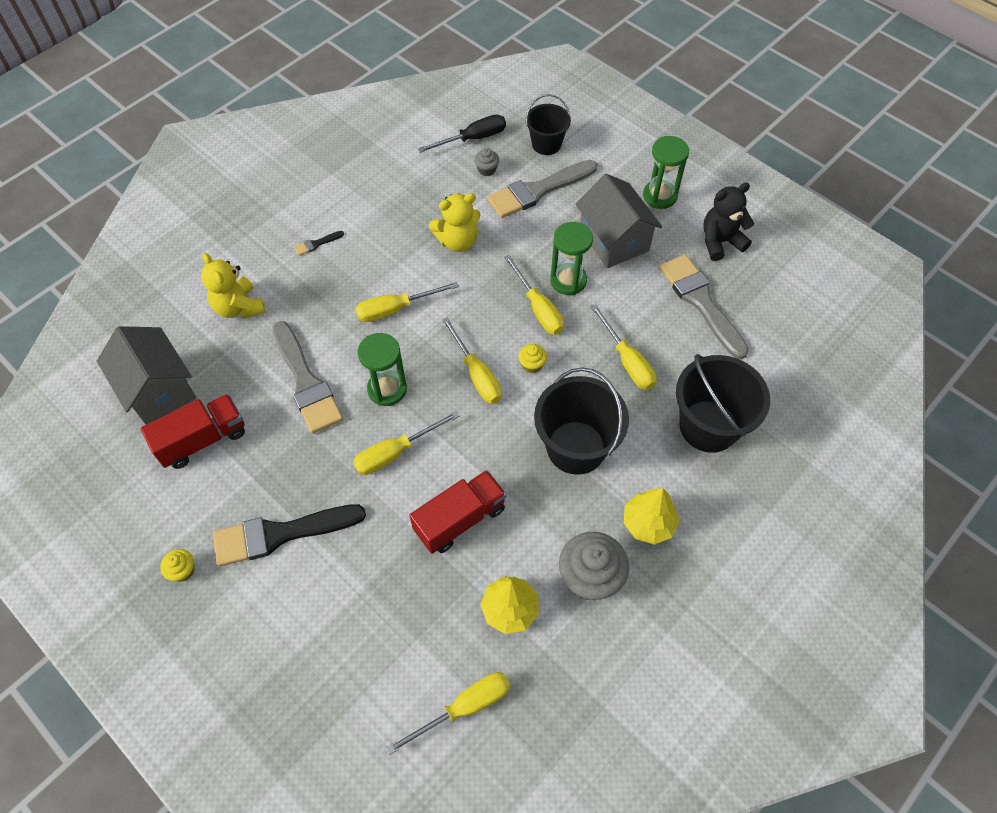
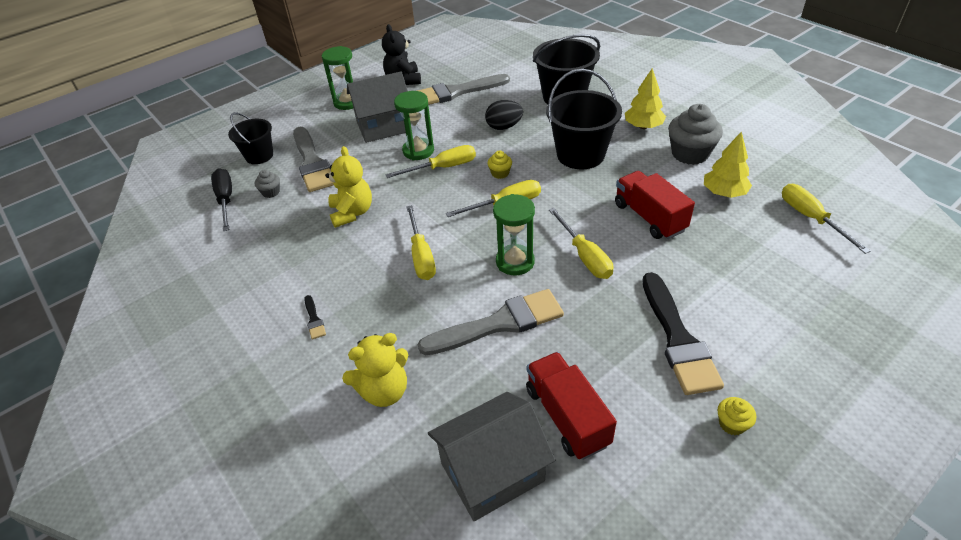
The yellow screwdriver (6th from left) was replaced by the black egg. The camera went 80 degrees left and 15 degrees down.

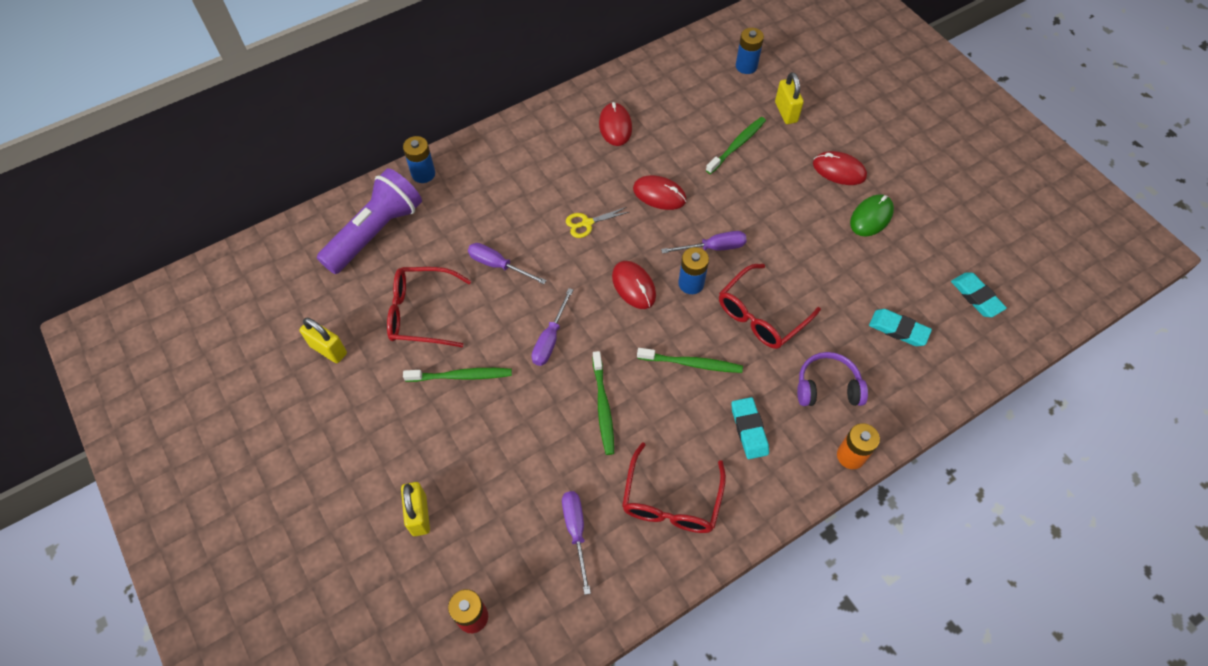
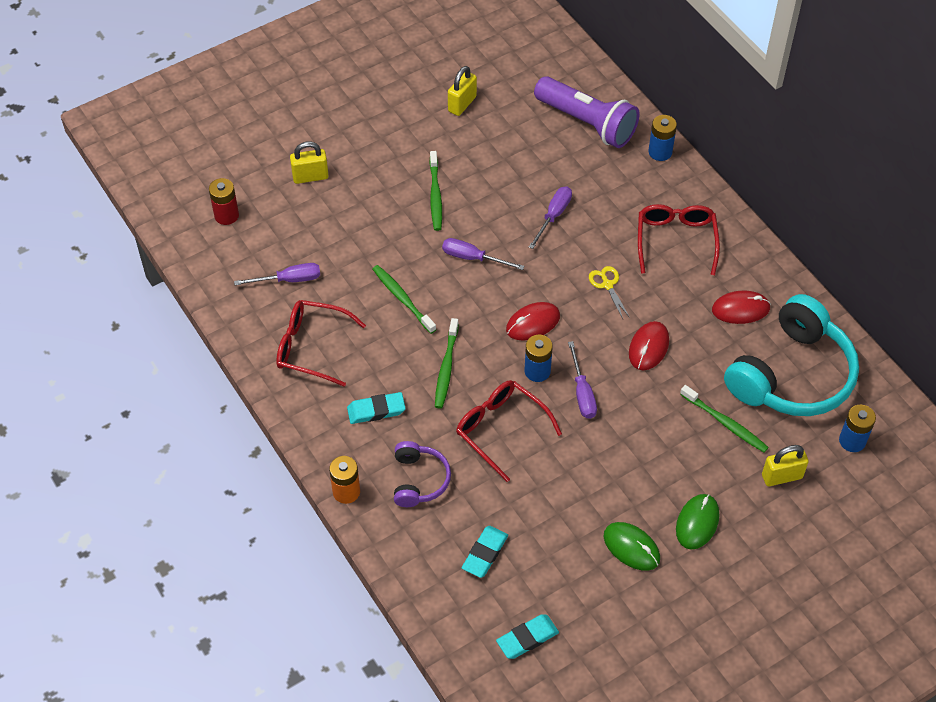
The red glasses (1st from left in the first image) moved. The green toothbrush (2nd from left in the first image) turned 60 degrees clockwise. The red mouse (4th from left) became the green mouse (2nd from left). The turquoise headphones appeared. The camera went 90 degrees right and 5 degrees down.

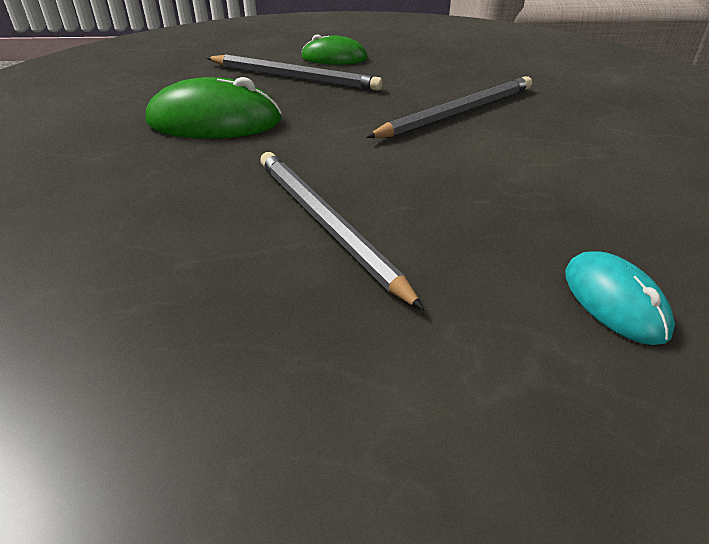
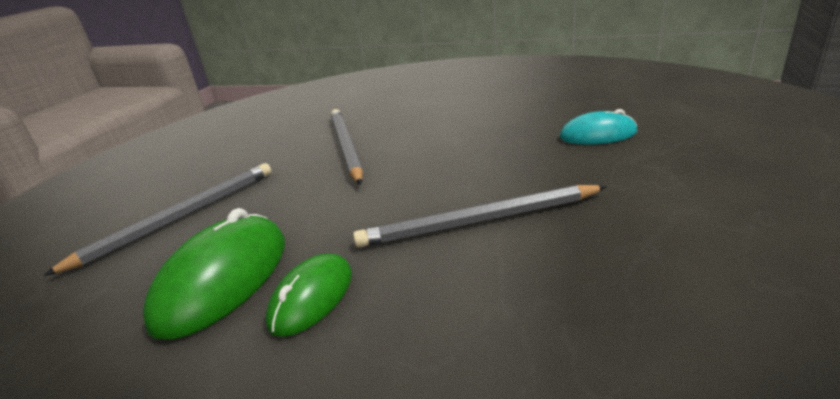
The green mouse (2nd from left) moved. The camera went 65 degrees left and 10 degrees down.

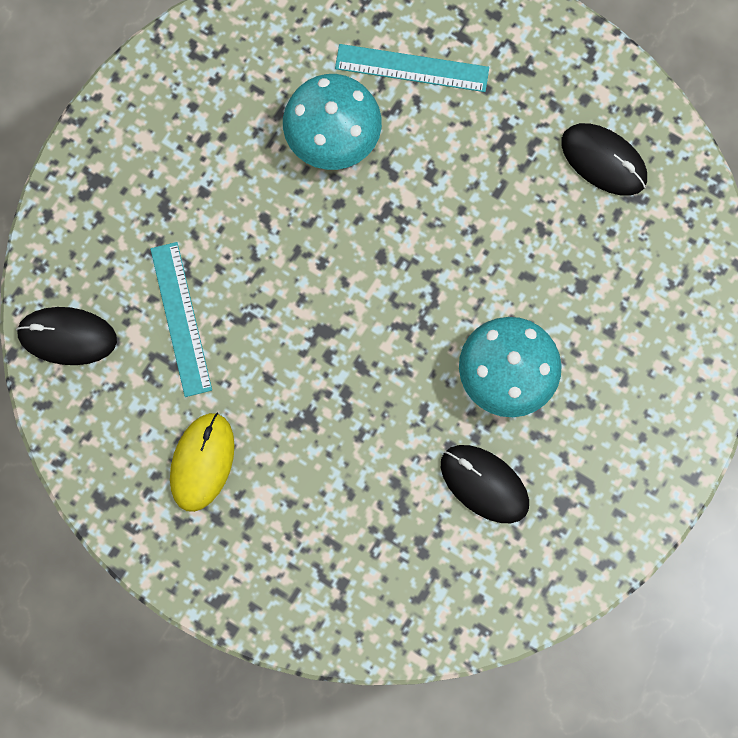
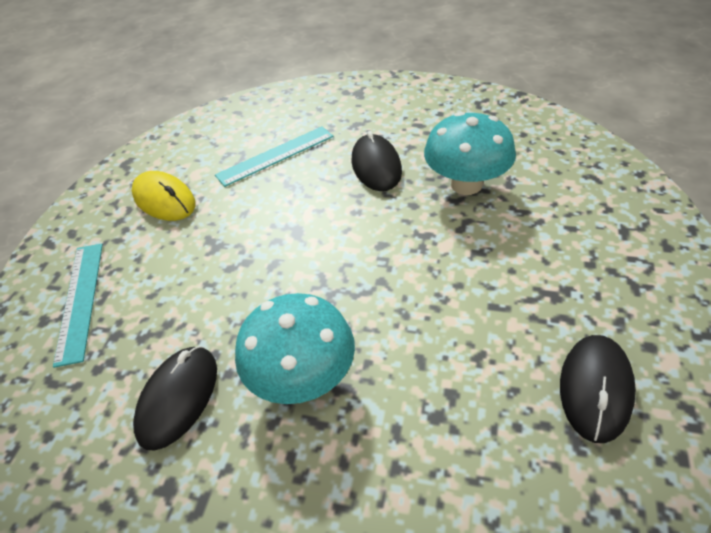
The black mouse (1st from left in the first image) moved. The yellow mouse turned 45 degrees clockwise. The turquoise ruler (2nd from left in the first image) moved. The camera went 75 degrees right and 30 degrees down.

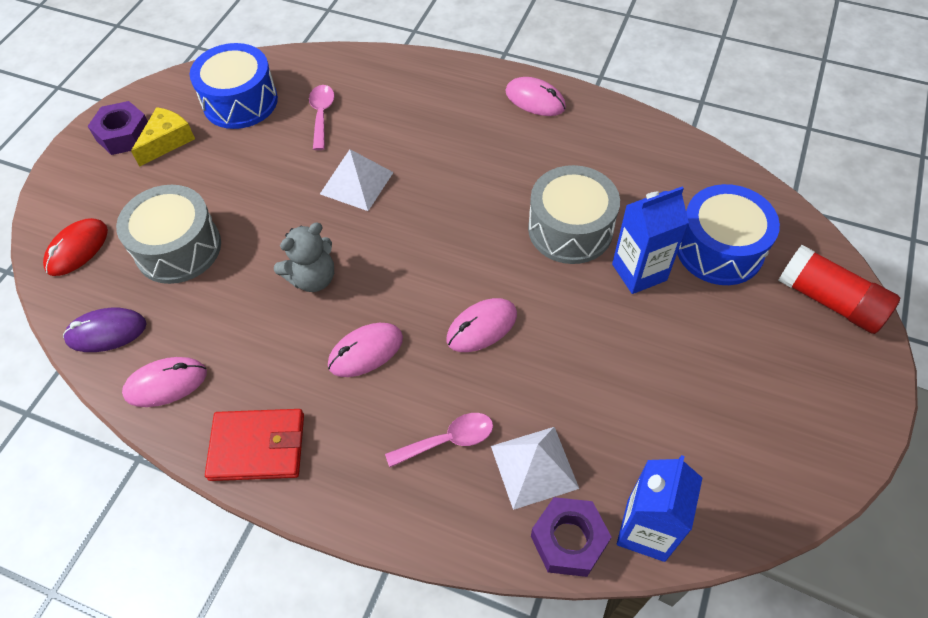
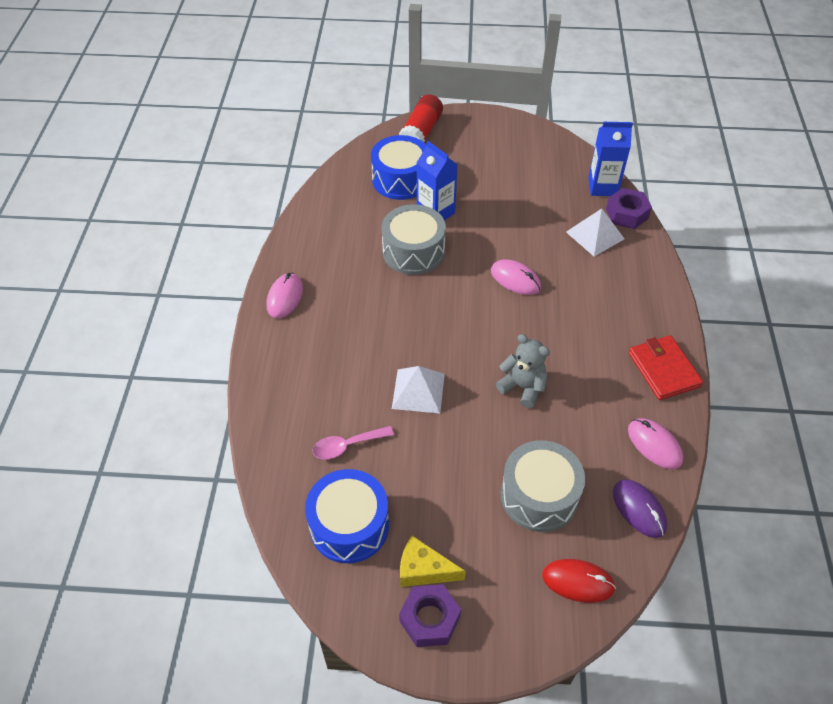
The pink mouse (2nd from left) disappeared. The pink spoon (2nd from left) disappeared. The camera went 110 degrees left and 5 degrees down.

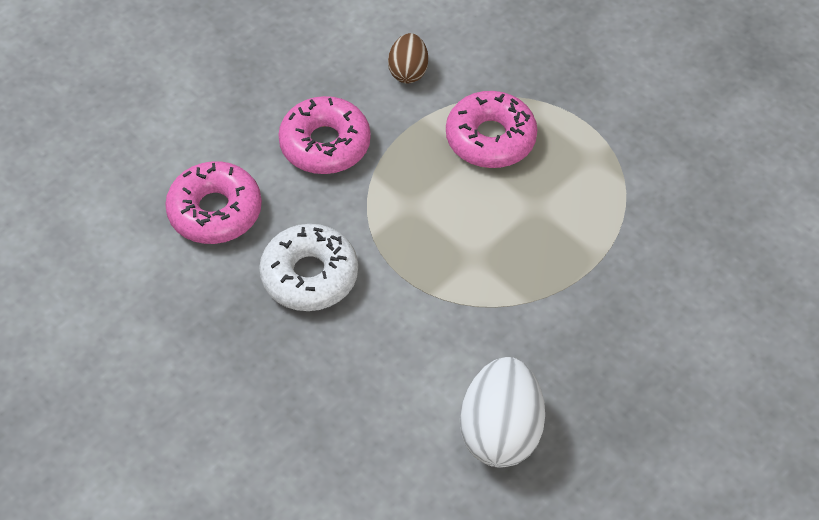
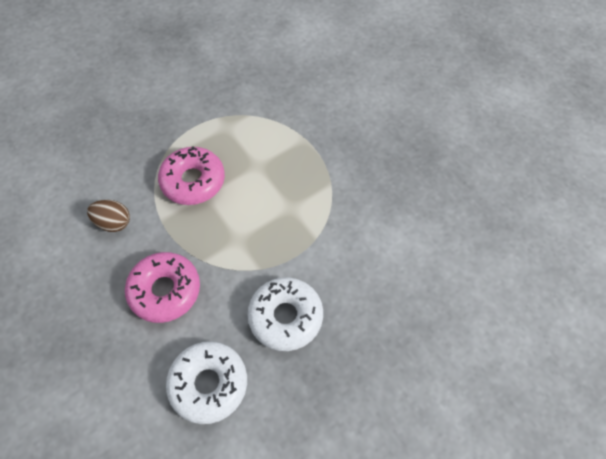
The pink donut (1st from left) became the white donut (1st from left). The white egg disappeared. The camera went 80 degrees left and 5 degrees up.

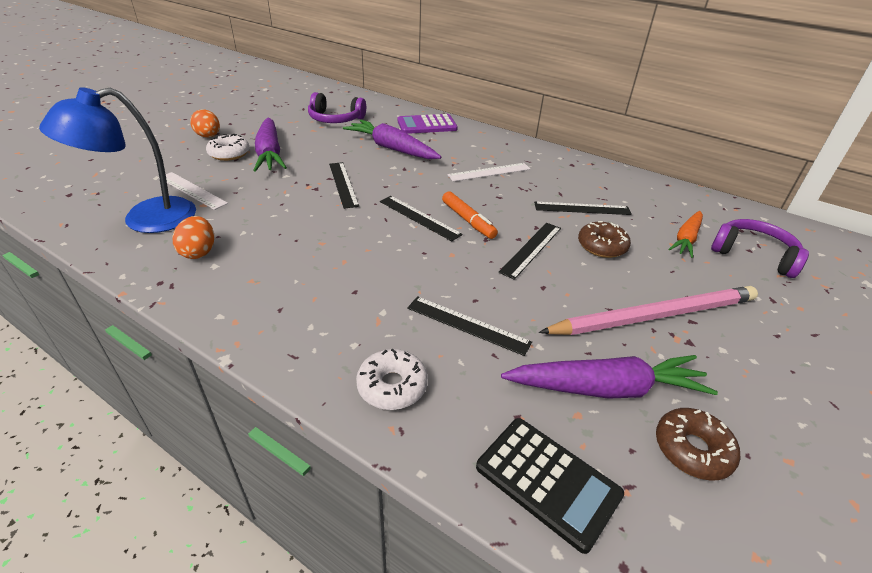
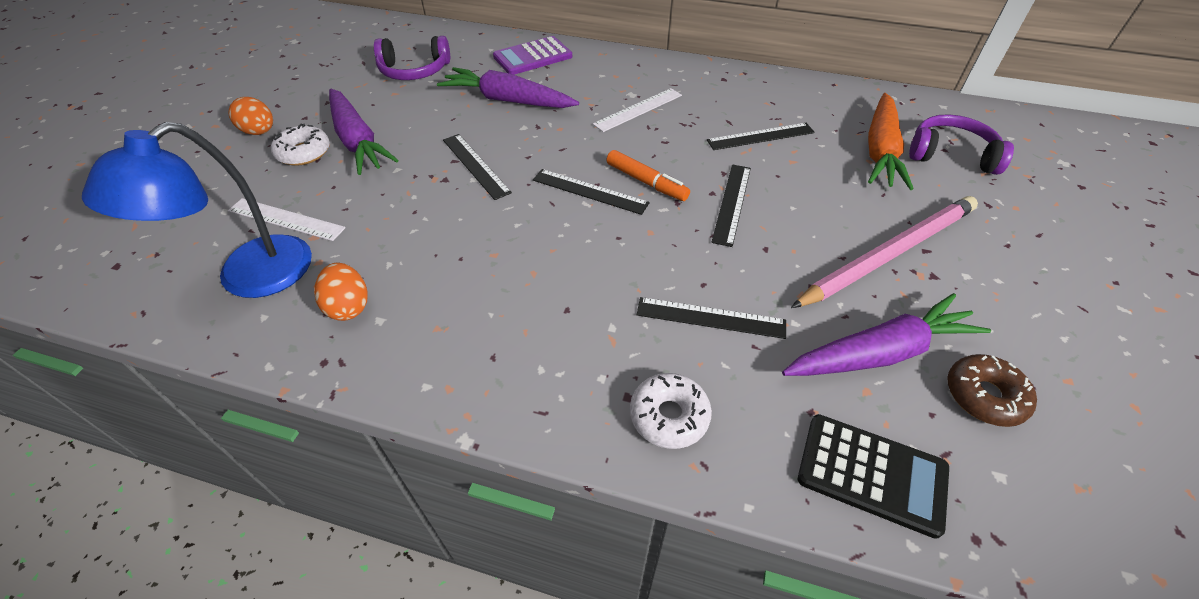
The brown donut (1st from left) disappeared. The orange carrot changed to 1.57 times the size. The camera went 15 degrees left and 10 degrees up.

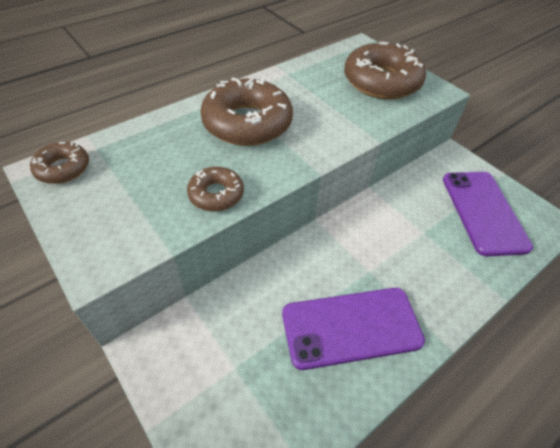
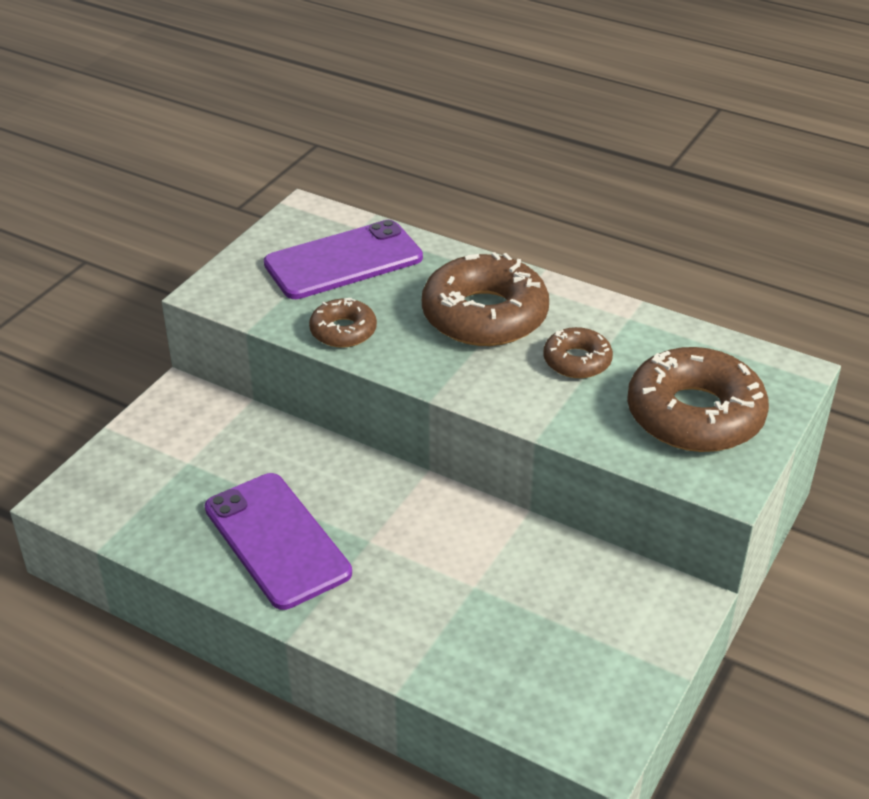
The brown donut (1st from left in the first image) moved. The purple phone (2nd from left) moved. The camera went 70 degrees right and 10 degrees down.

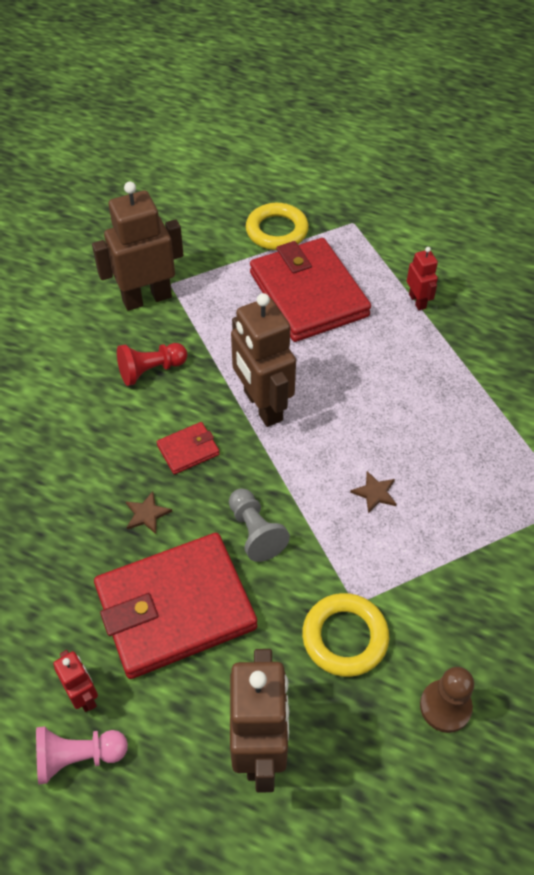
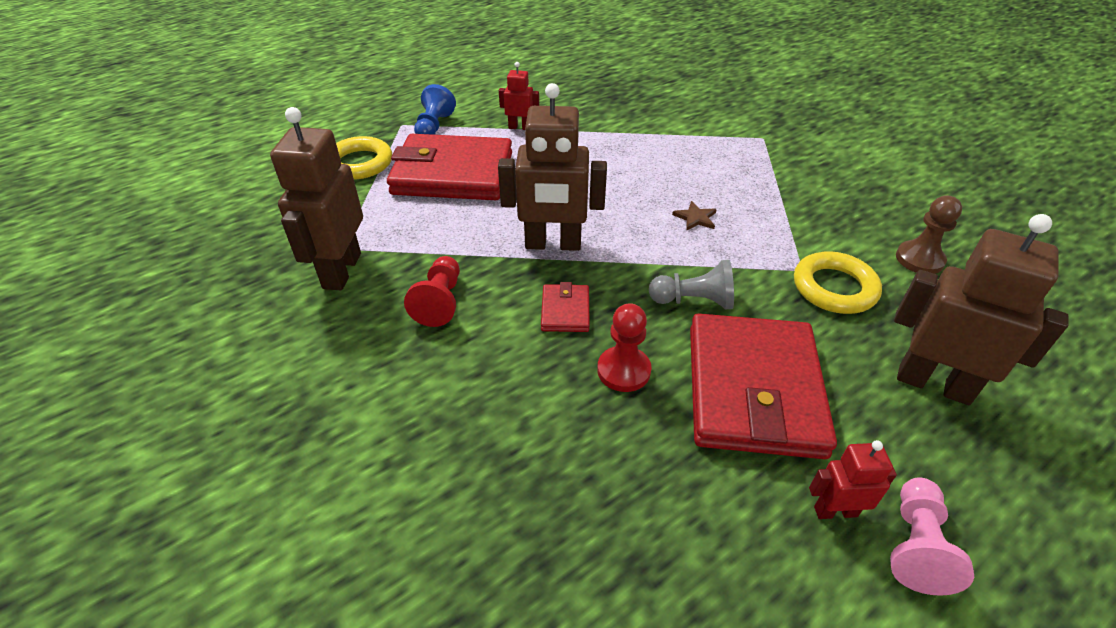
The brown star (1st from left) was replaced by the red pawn (2nd from left). The blue pawn appeared. The camera went 60 degrees left and 10 degrees down.

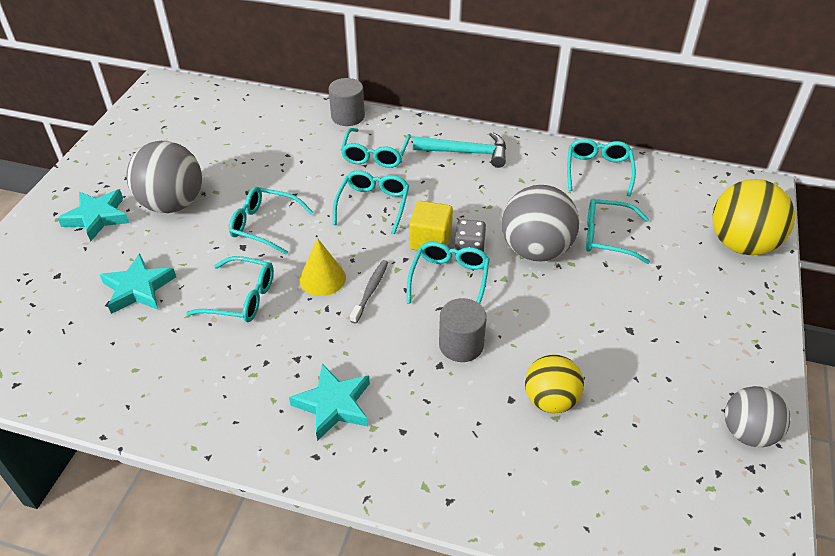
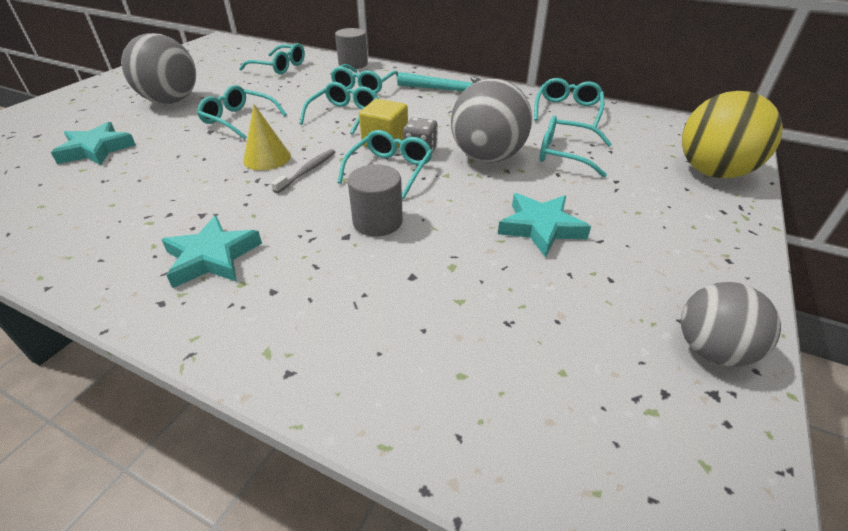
The turquoise star (1st from left in the first image) moved. The turquoise glasses (1st from left in the first image) moved. The yellow ball (1st from left) disappeared. The camera went 10 degrees right and 5 degrees down.

